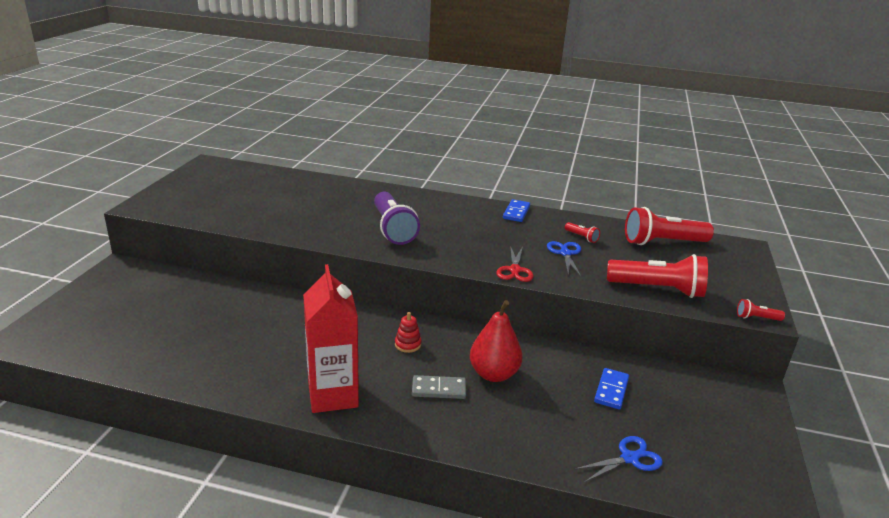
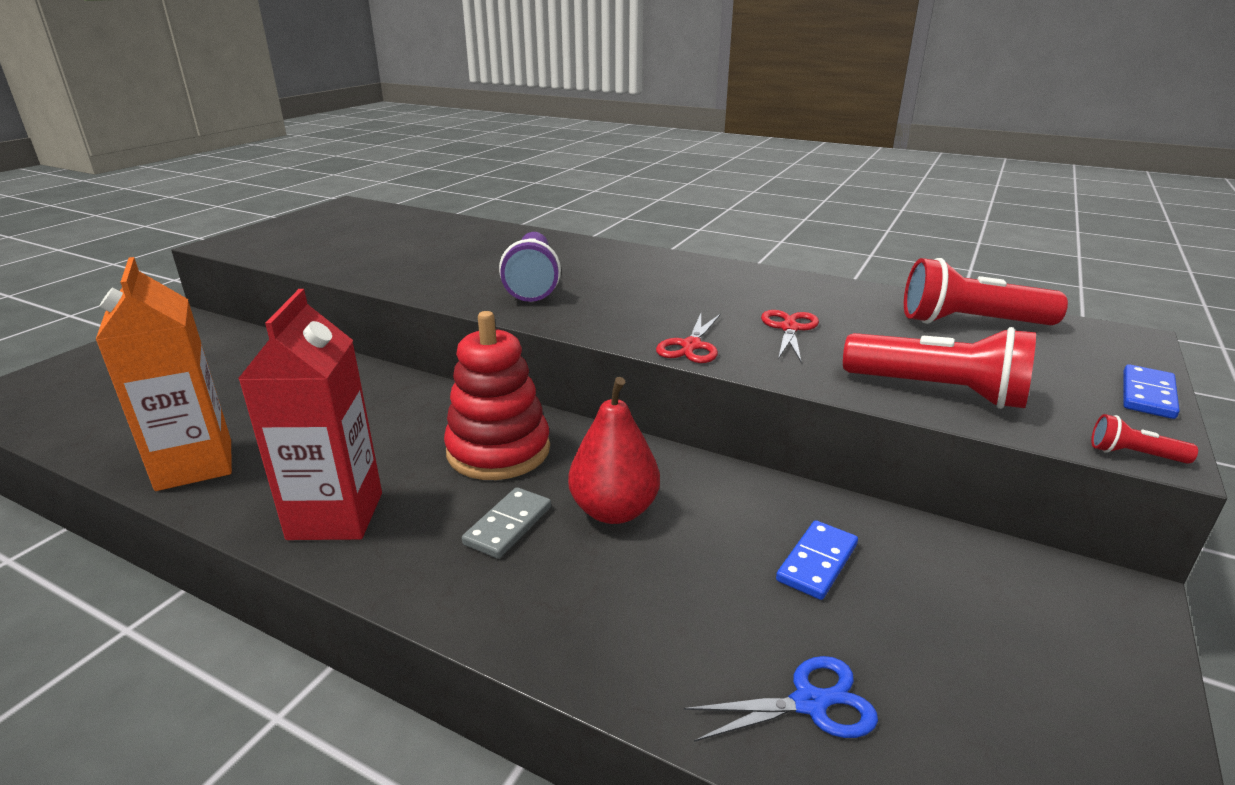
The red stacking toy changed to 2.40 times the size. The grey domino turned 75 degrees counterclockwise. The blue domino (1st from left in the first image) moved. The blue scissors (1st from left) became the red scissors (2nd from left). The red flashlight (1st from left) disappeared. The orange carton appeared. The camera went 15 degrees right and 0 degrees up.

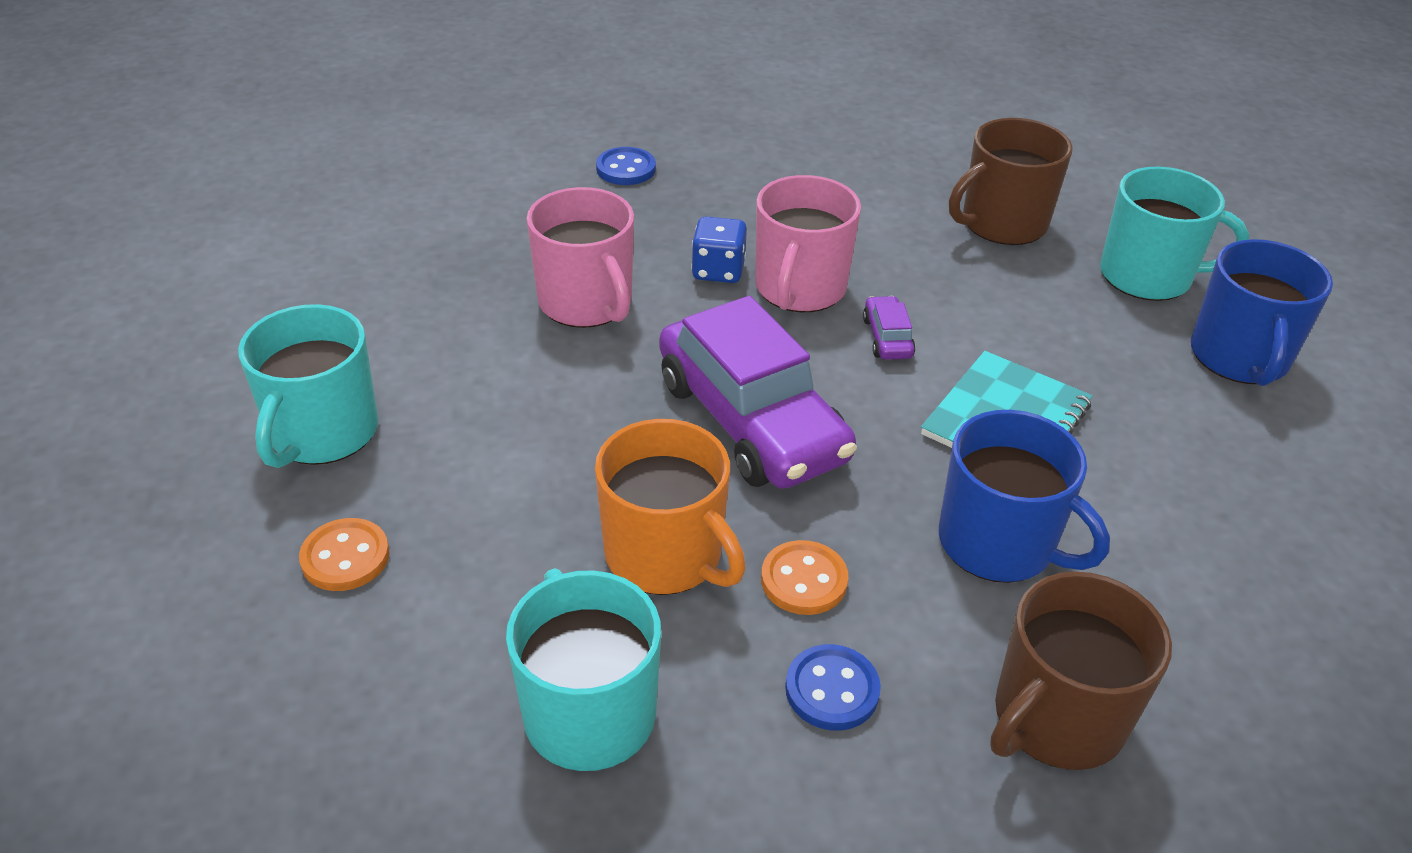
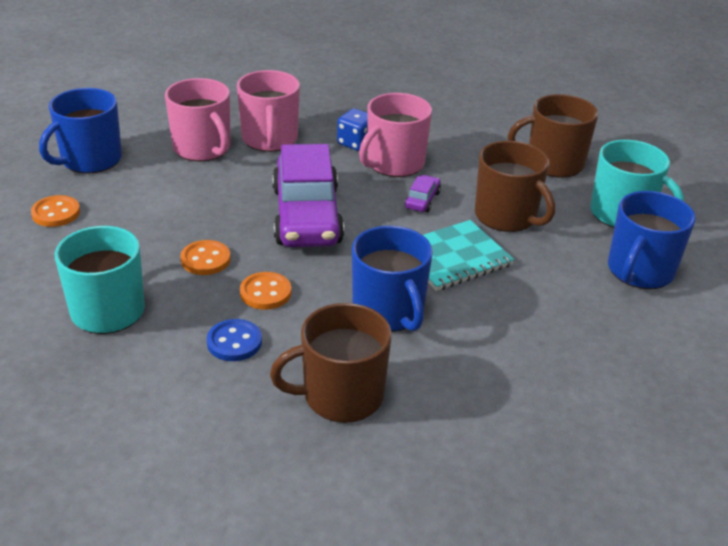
The turquoise mug (1st from left) became the blue mug (1st from left). The orange mug was replaced by the orange button (2nd from left). The blue button (1st from left) disappeared. The pink mug (1st from left) appeared. The brown mug (2nd from left) appeared. The camera went 25 degrees right and 5 degrees down.

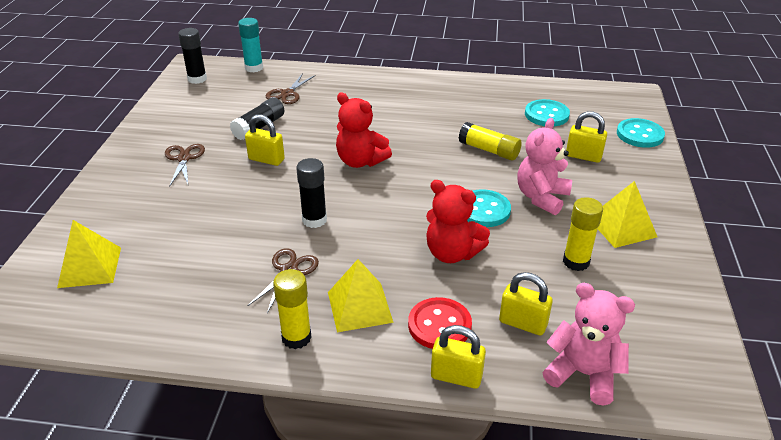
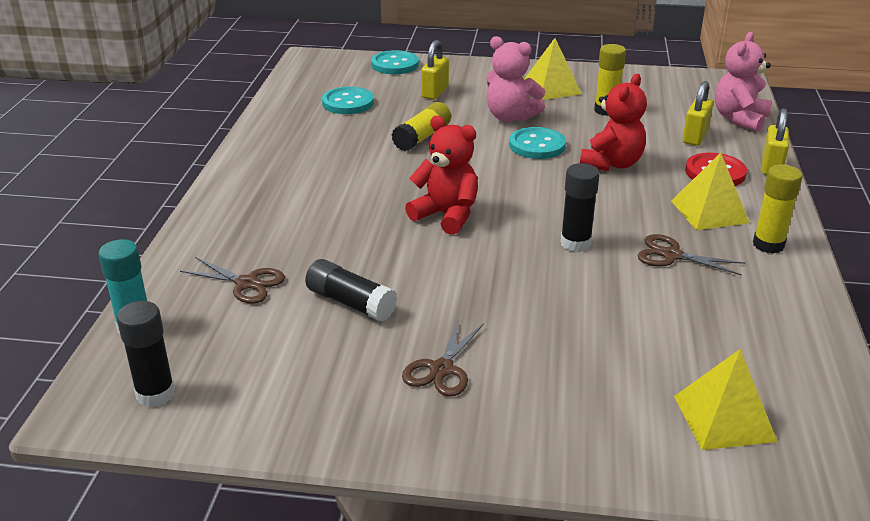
The brown scissors (1st from left in the first image) turned 60 degrees counterclockwise. The yellow padlock (1st from left) disappeared. The red teddy bear (1st from left) turned 90 degrees counterclockwise. The camera went 90 degrees left and 5 degrees down.

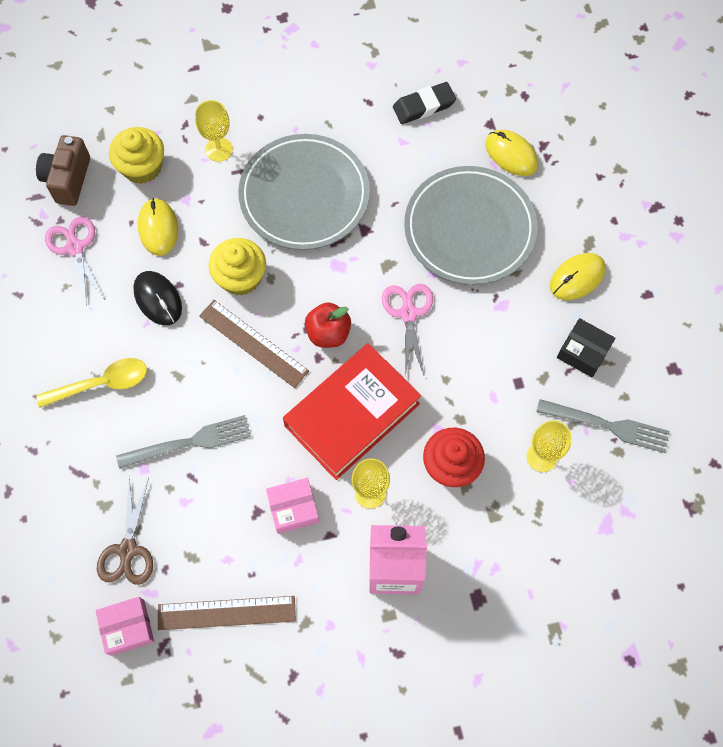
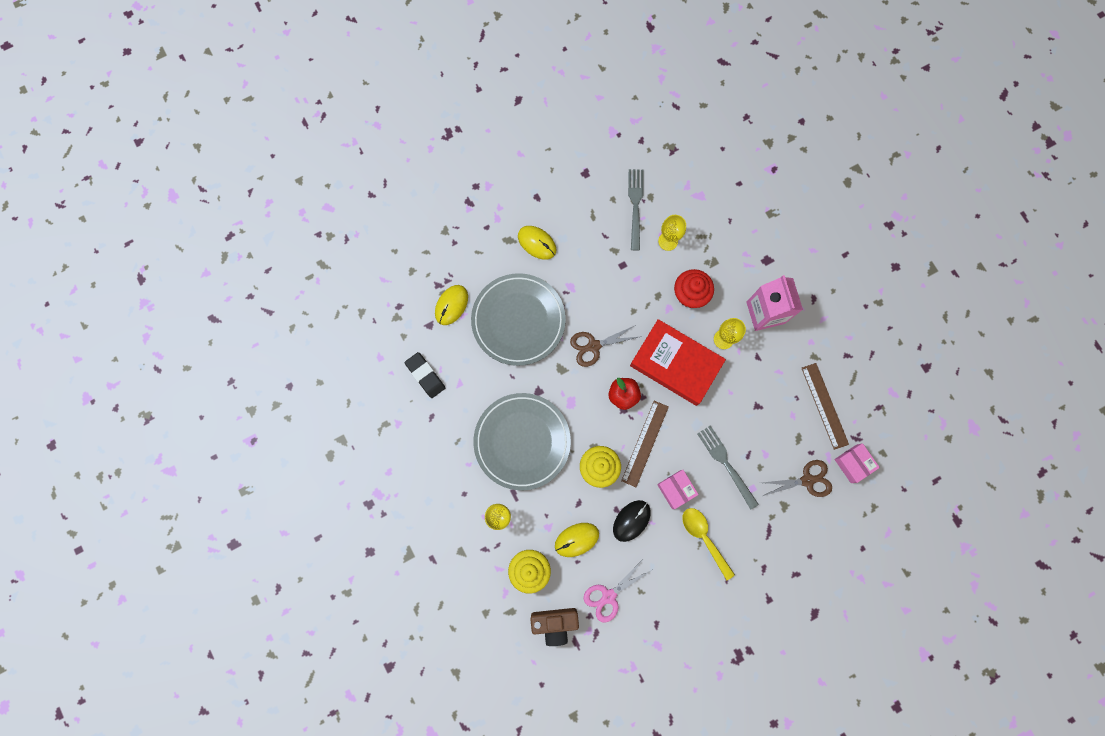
The pink box (2nd from left in the first image) moved. The pink scissors (2nd from left) became the brown scissors (1st from left). The black box disappeared. The camera went 105 degrees left and 10 degrees up.

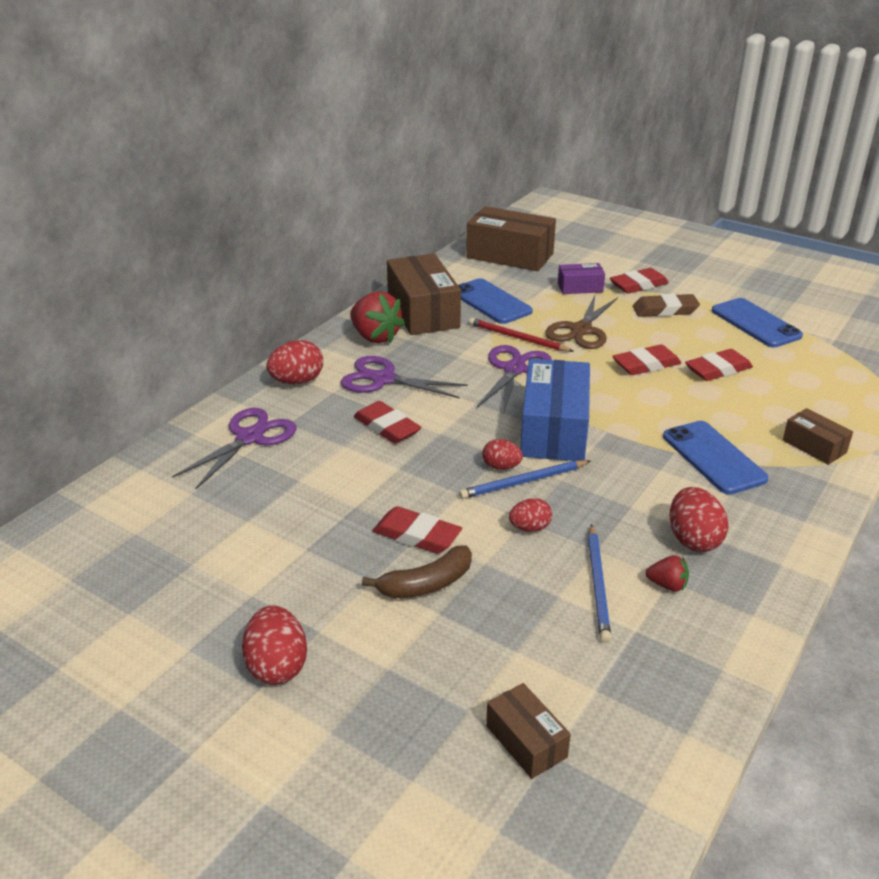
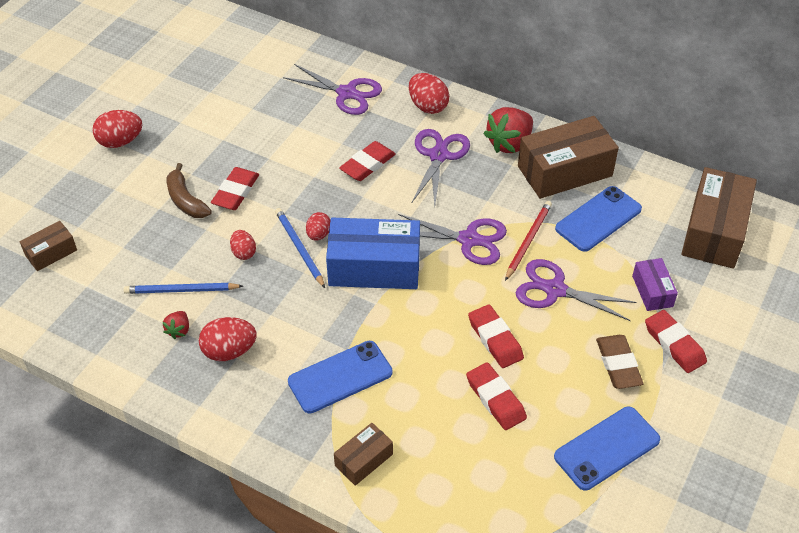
The brown scissors became the purple scissors (4th from left). The camera went 85 degrees right and 15 degrees up.

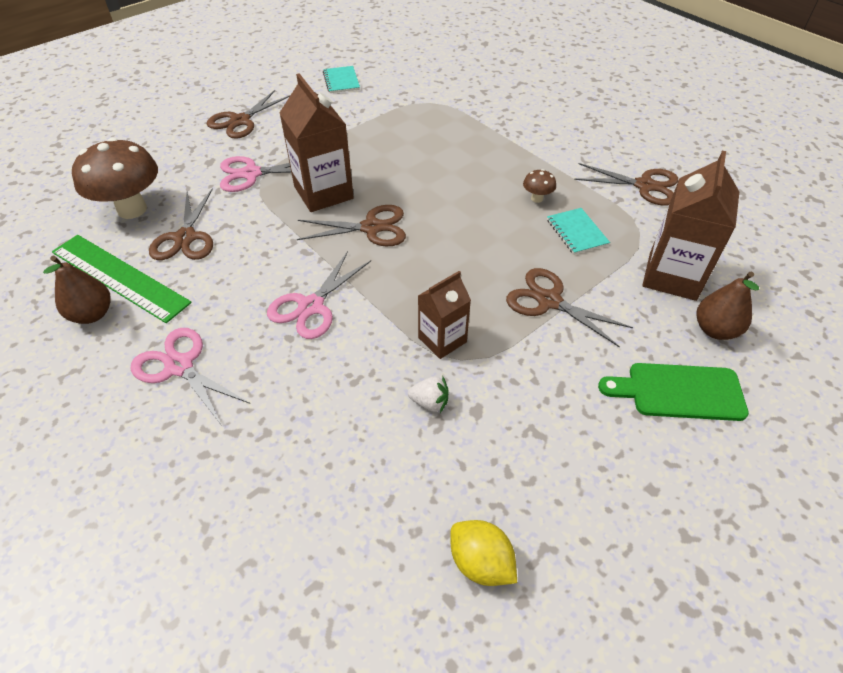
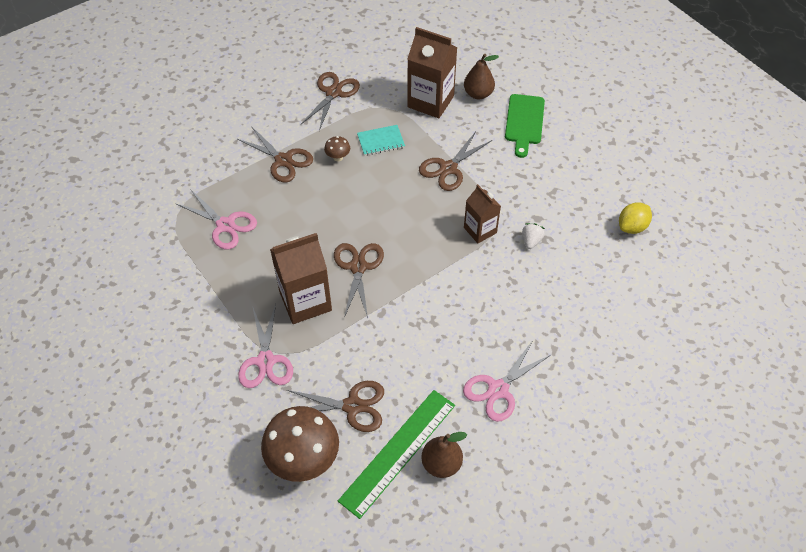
The brown scissors (2nd from left in the first image) moved. The pink scissors (3rd from left in the first image) moved. The turquoise notebook (1st from left) disappeared. The camera went 85 degrees left and 5 degrees up.

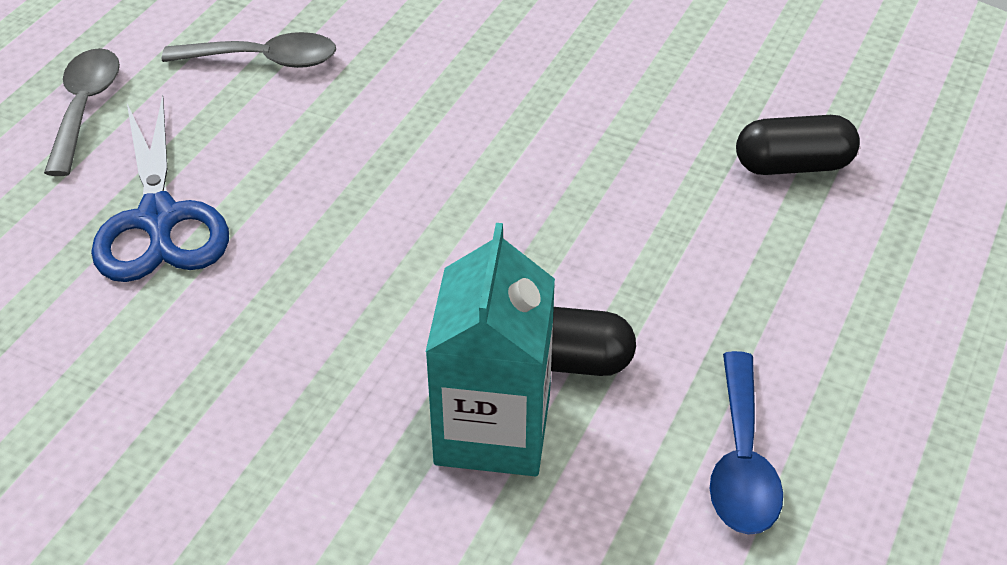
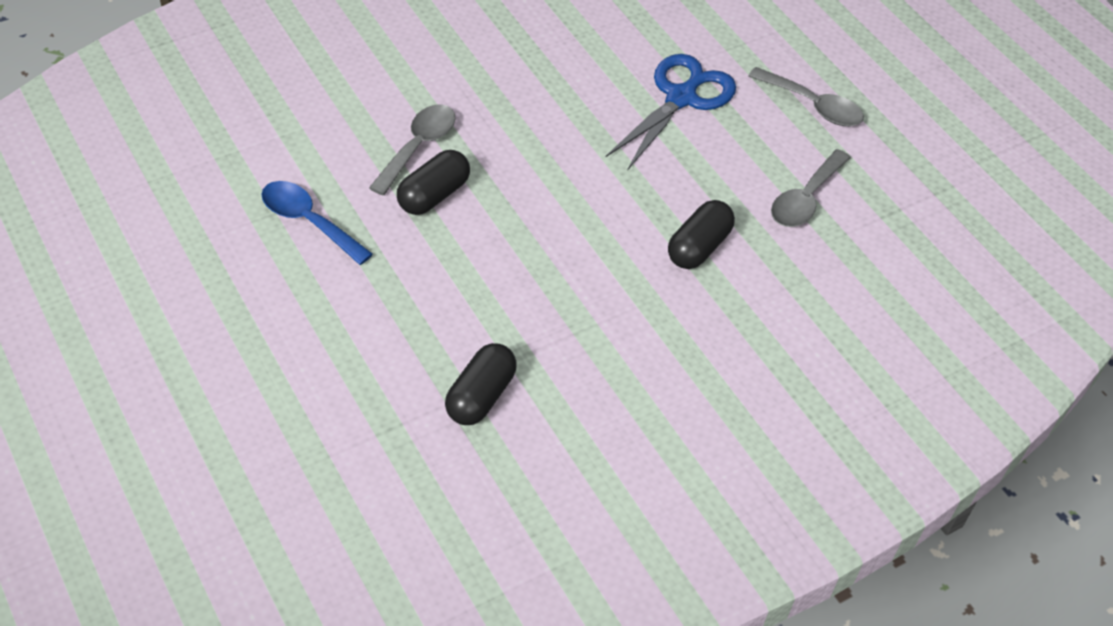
The blue scissors turned 105 degrees clockwise. The turquoise carton was replaced by the grey spoon (1st from left). The black capsule (3rd from left) appeared. The camera went 120 degrees right and 5 degrees up.

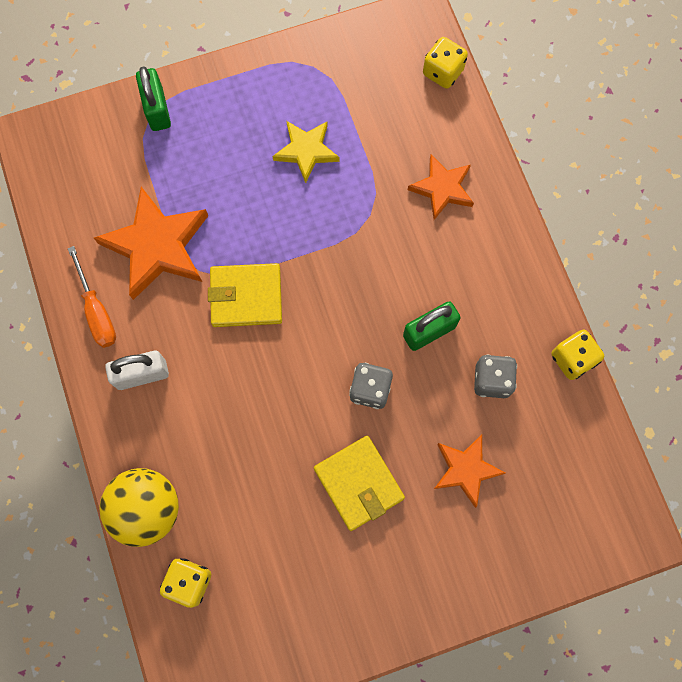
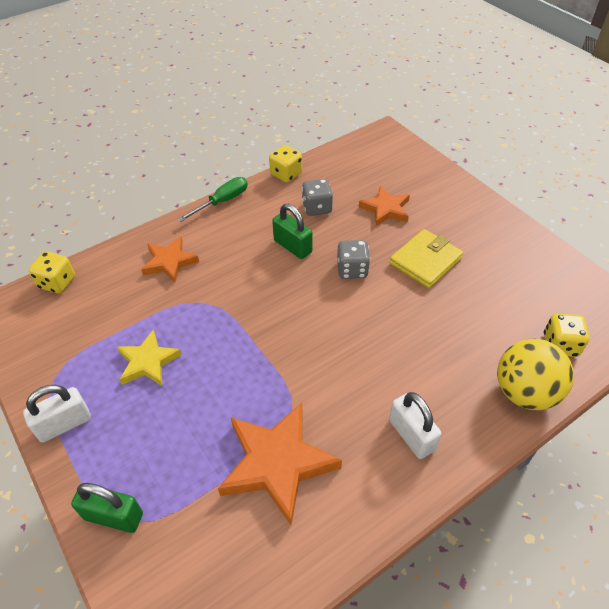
The orange screwdriver disappeared. The green padlock (1st from left) turned 45 degrees clockwise. The yellow wallet (1st from left) disappeared. The white padlock (1st from left) appeared. The green screwdriver appeared. The camera went 105 degrees left and 25 degrees down.

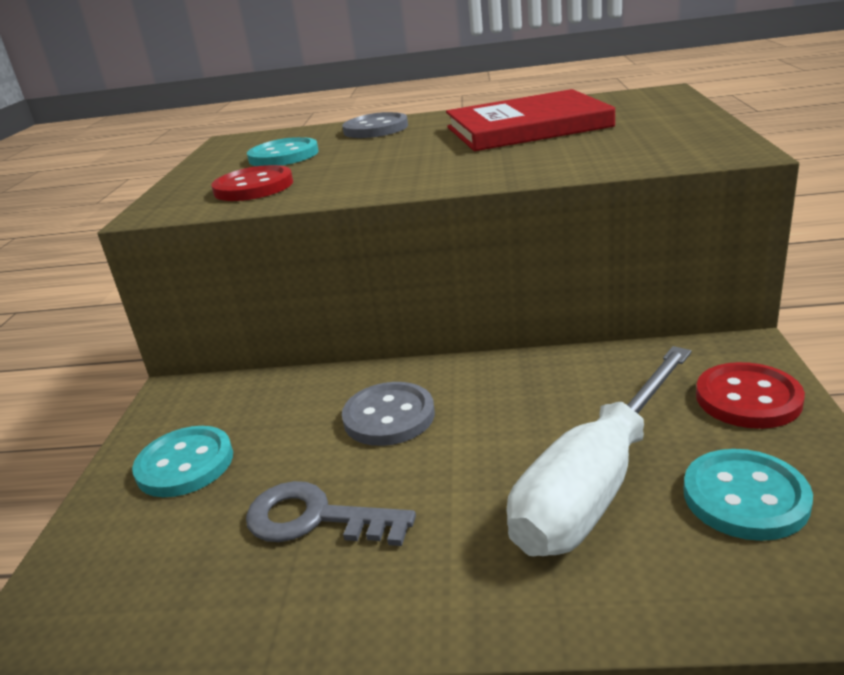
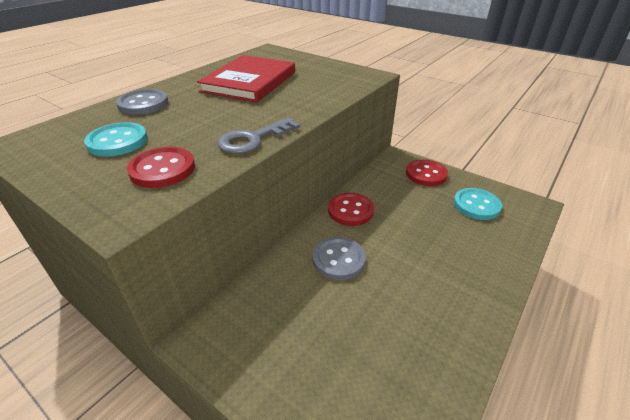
The turquoise button (1st from left) disappeared. The grey key moved. The white screwdriver disappeared. The red button (2nd from left) appeared. The camera went 60 degrees left and 10 degrees up.

